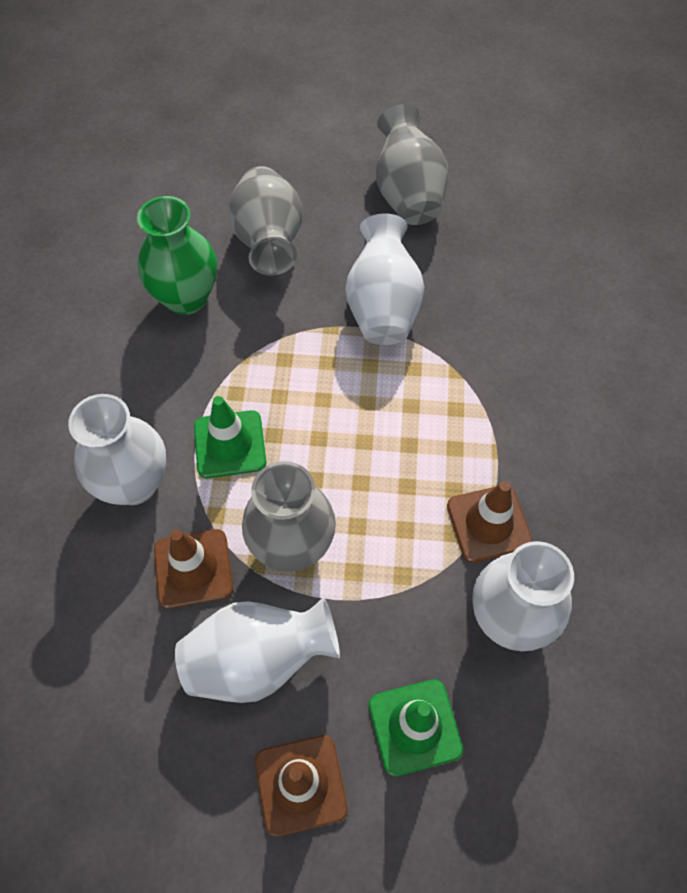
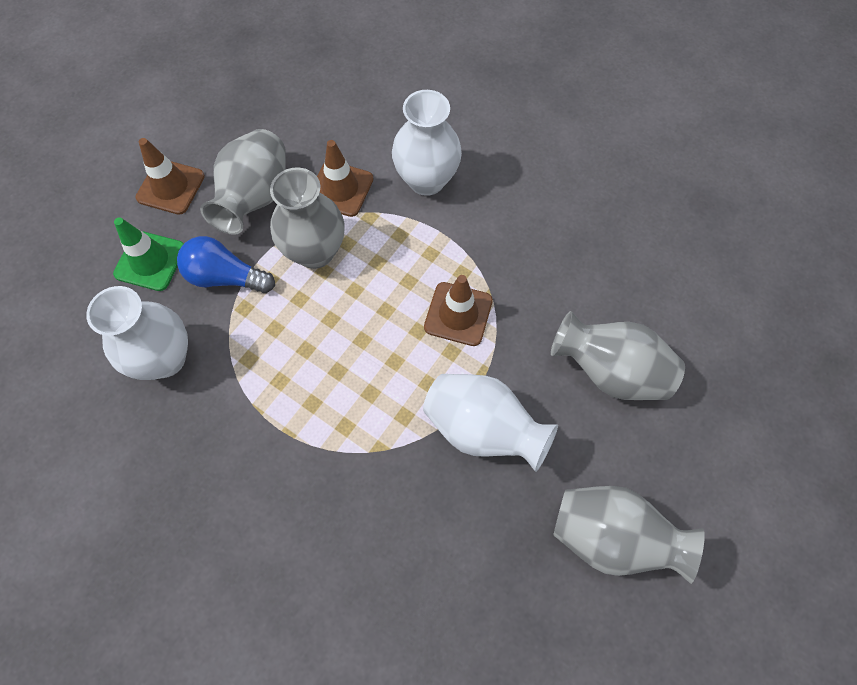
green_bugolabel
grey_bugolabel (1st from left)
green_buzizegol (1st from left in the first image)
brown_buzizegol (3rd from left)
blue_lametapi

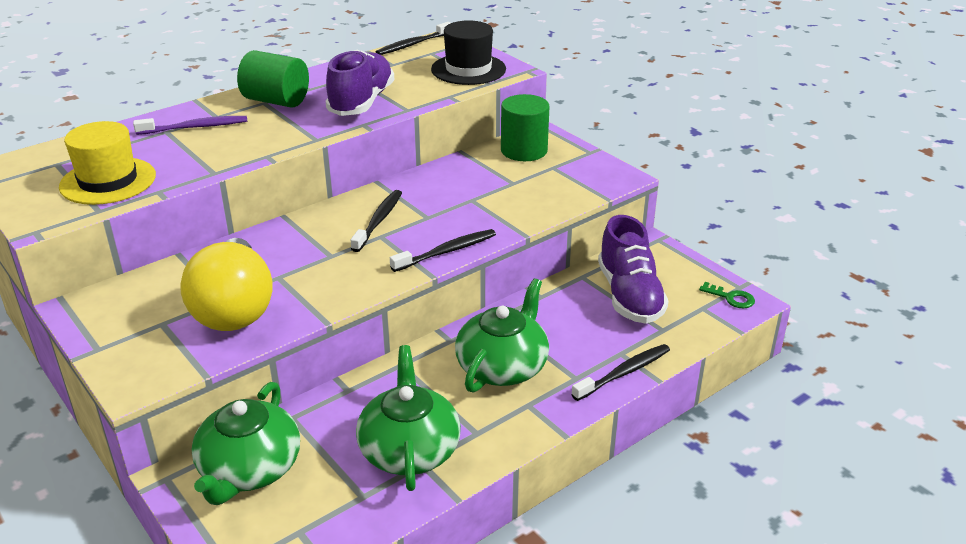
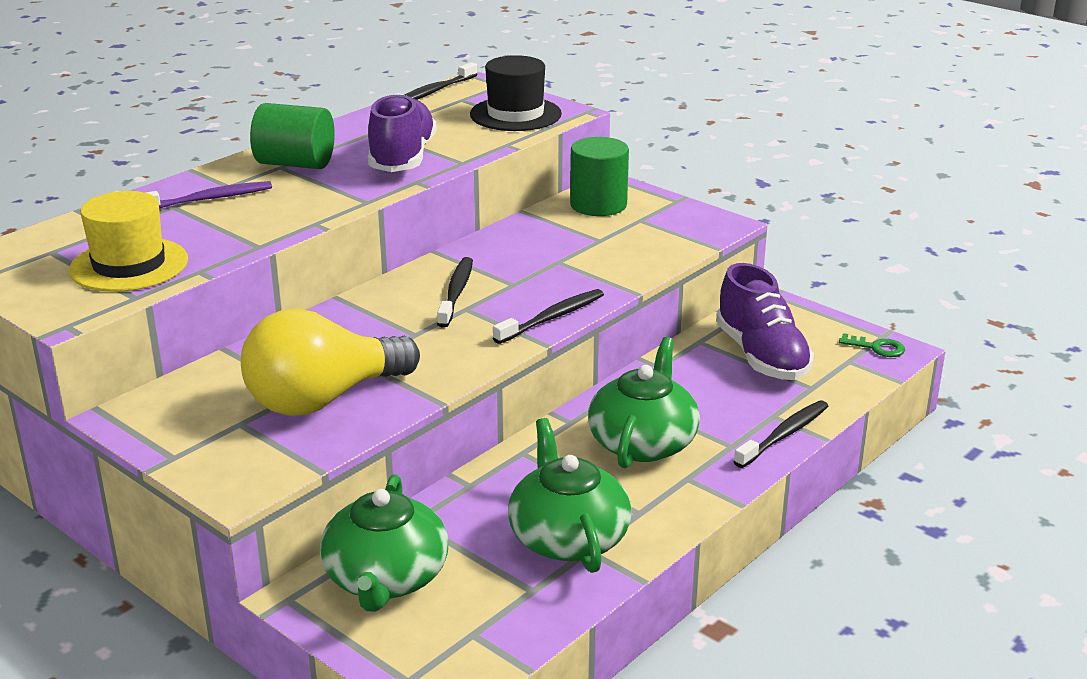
yellow_lametapi

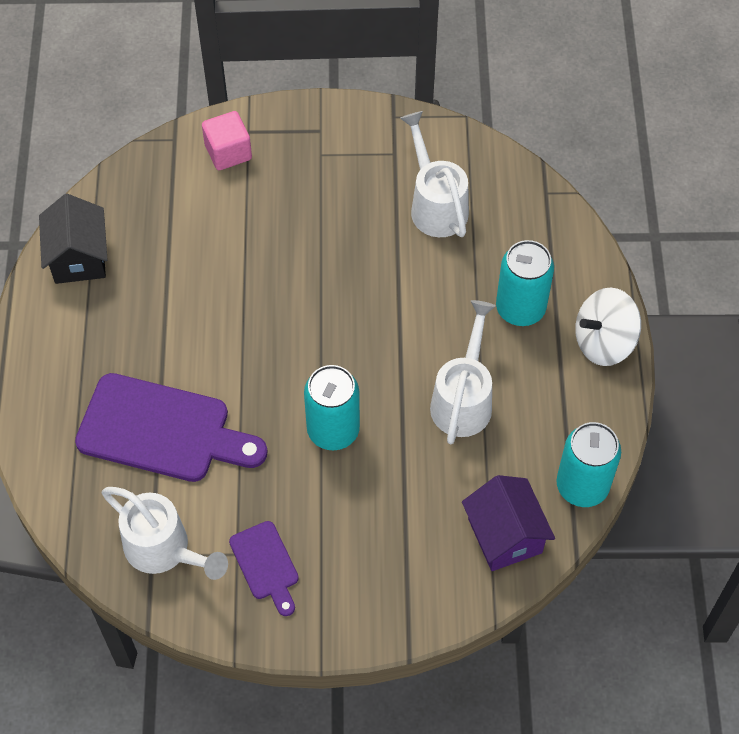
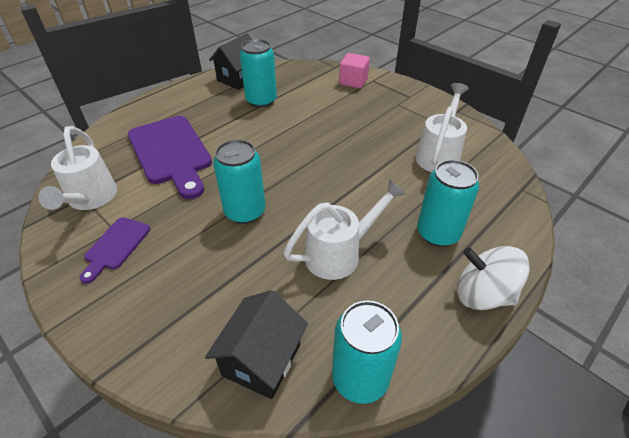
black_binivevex (2nd from left)
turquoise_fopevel (2nd from left)

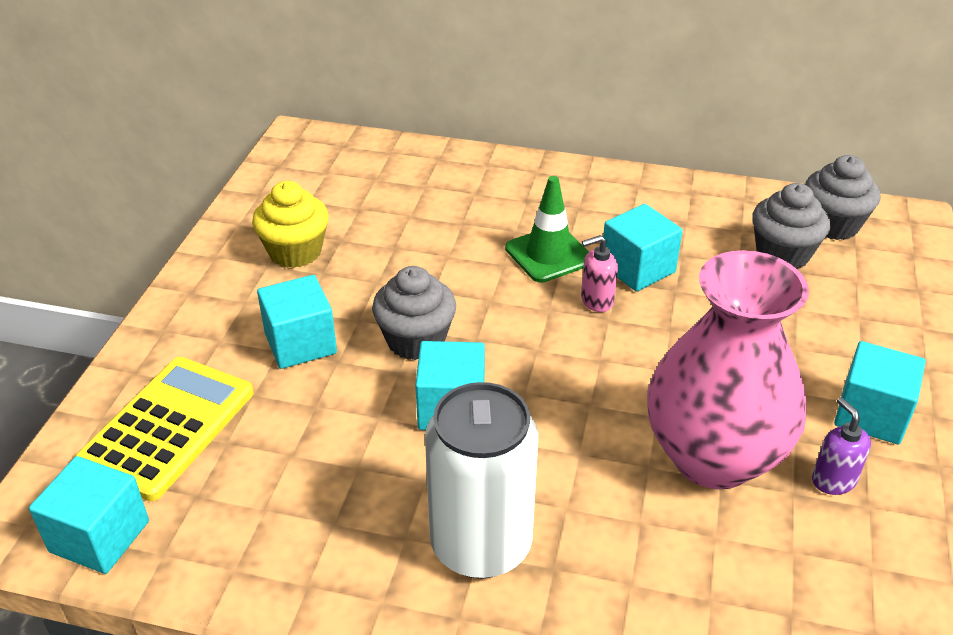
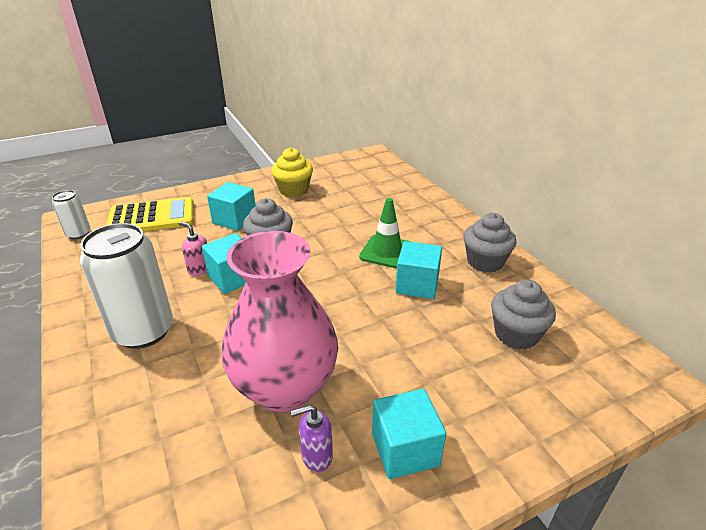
white_fopevel (1st from left)
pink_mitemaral
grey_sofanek (2nd from left)
purple_mitemaral

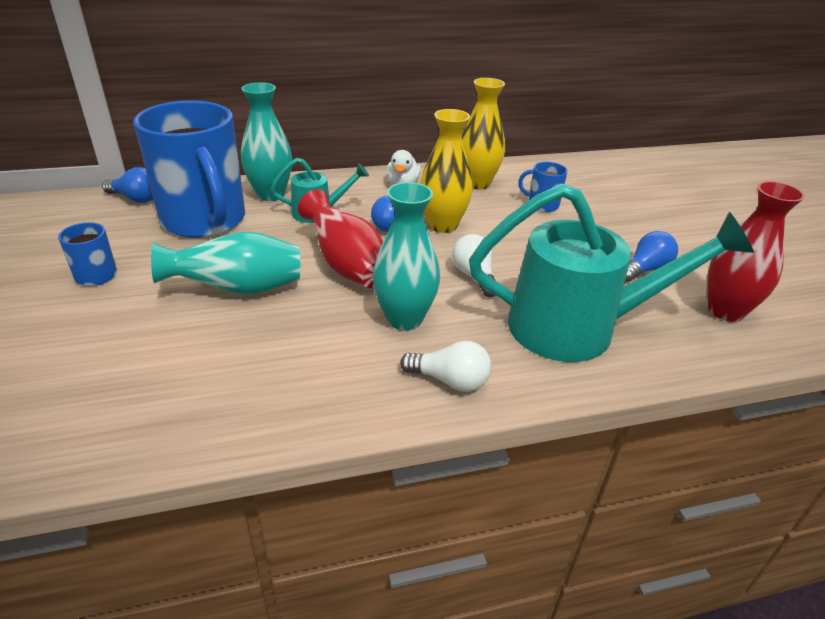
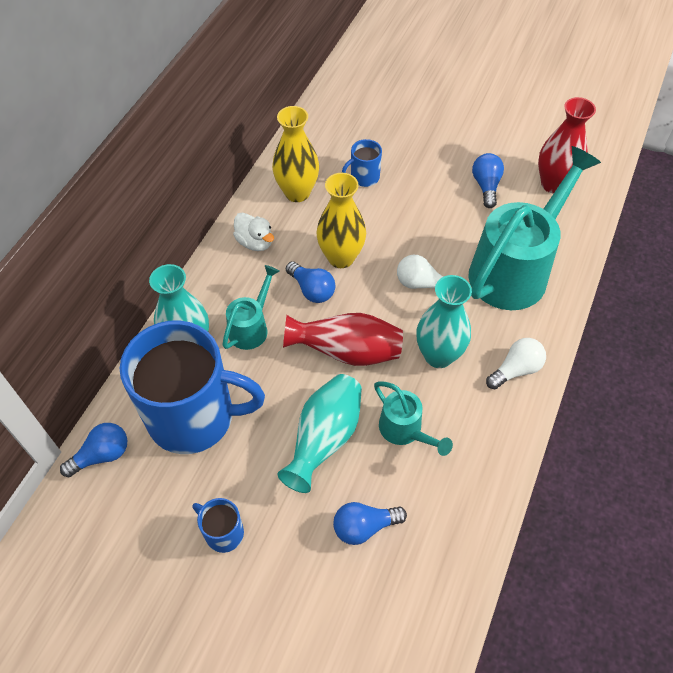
blue_lametapi (3rd from left)
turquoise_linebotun (2nd from left)

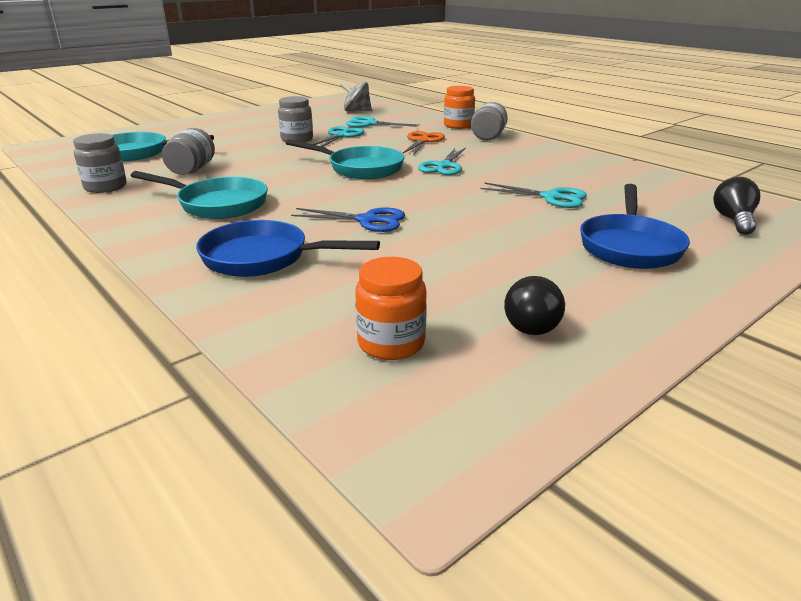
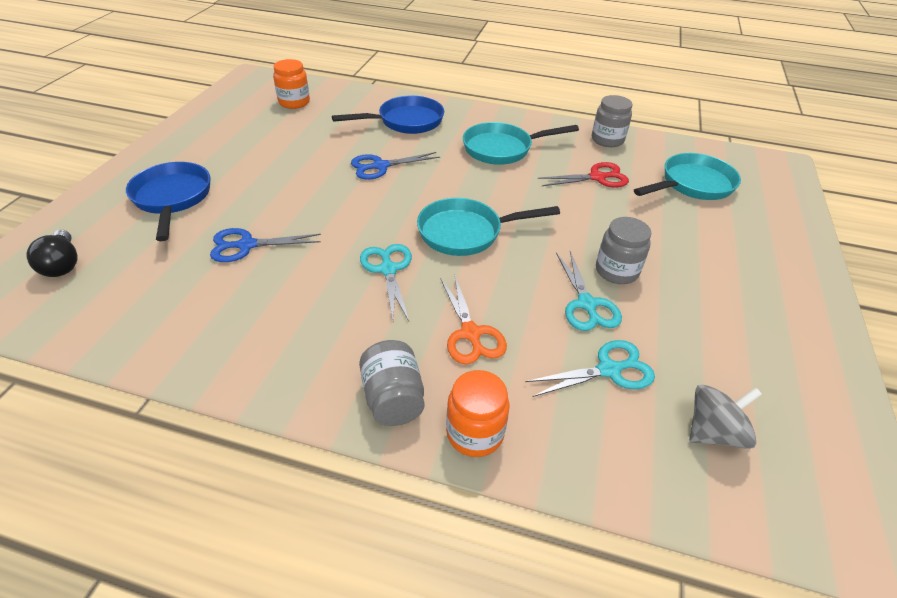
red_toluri
blue_toluri (1st from left)
black_lametapi (1st from left in the first image)

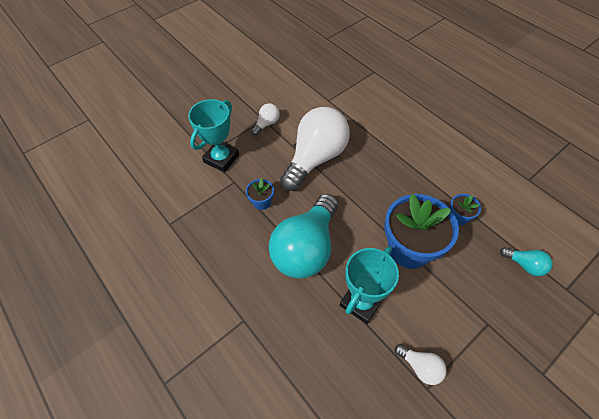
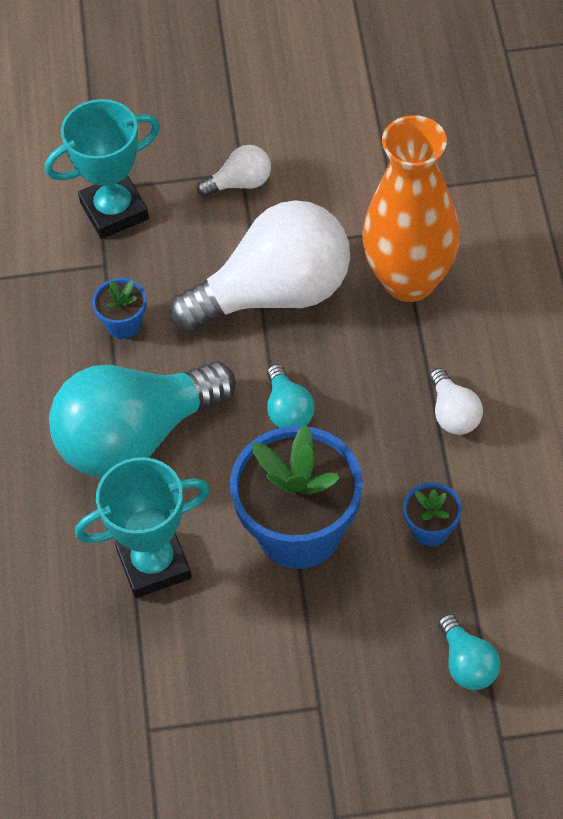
white_lametapi (3rd from left)
turquoise_lametapi (2nd from left)
orange_bugolabel

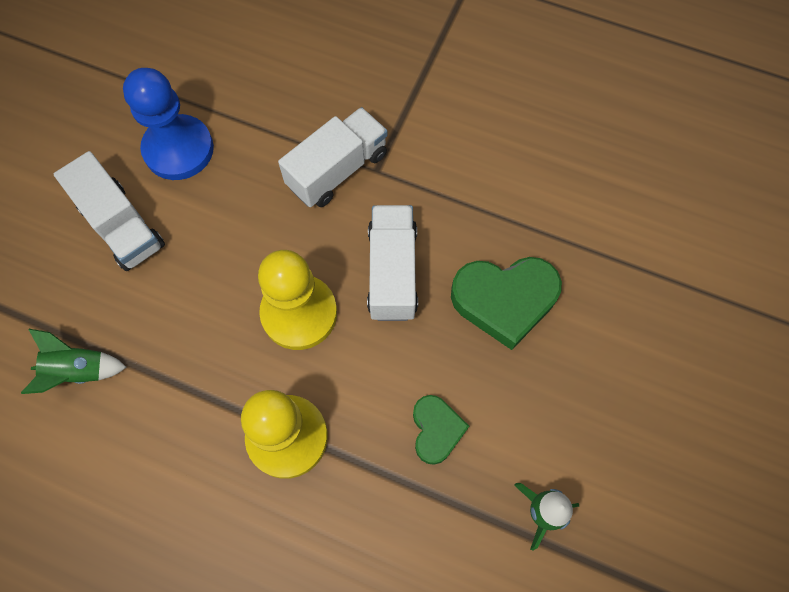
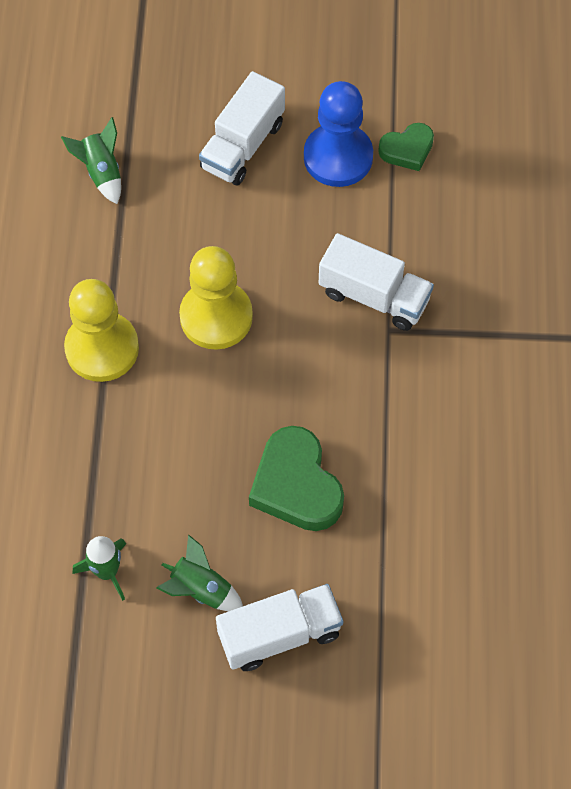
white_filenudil (2nd from left)
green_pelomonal (2nd from left)
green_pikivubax (3rd from left)

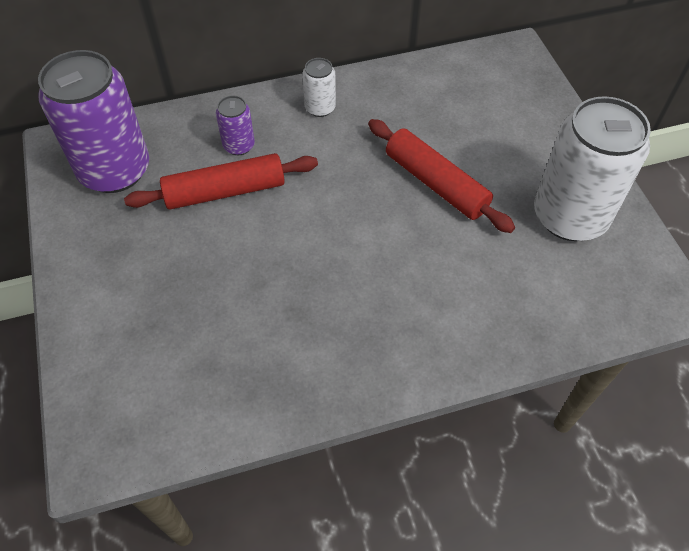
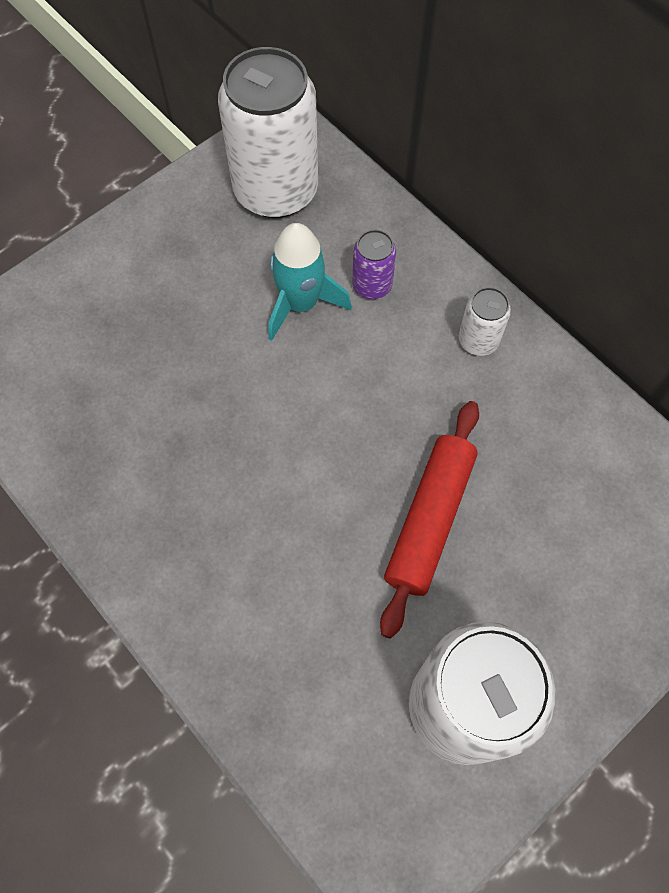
white_fopevel (1st from left)
turquoise_pikivubax

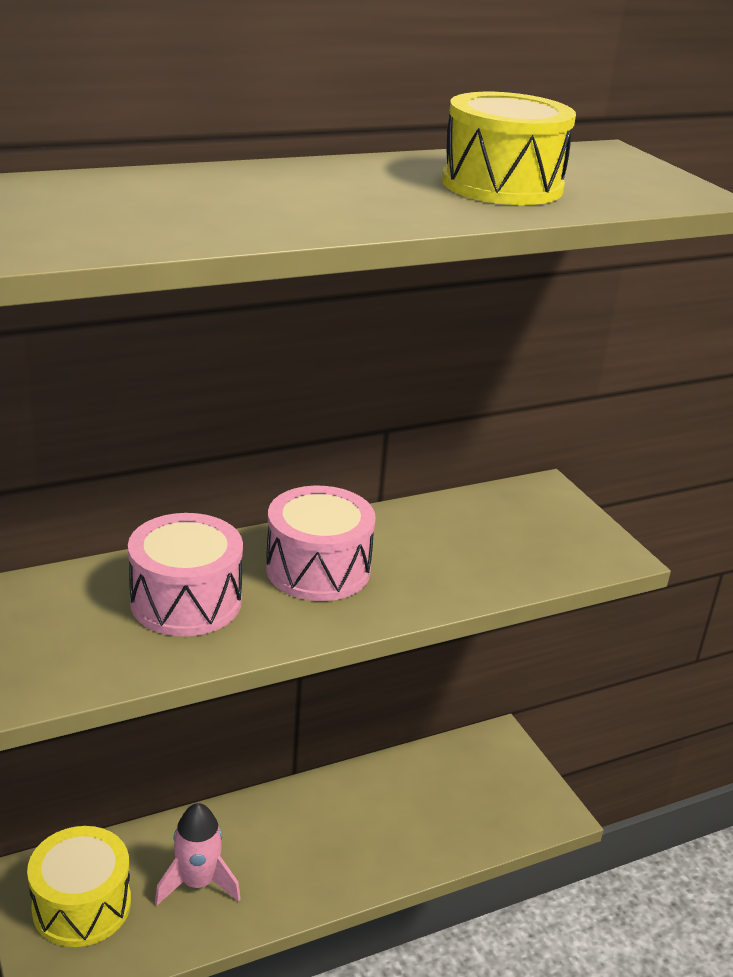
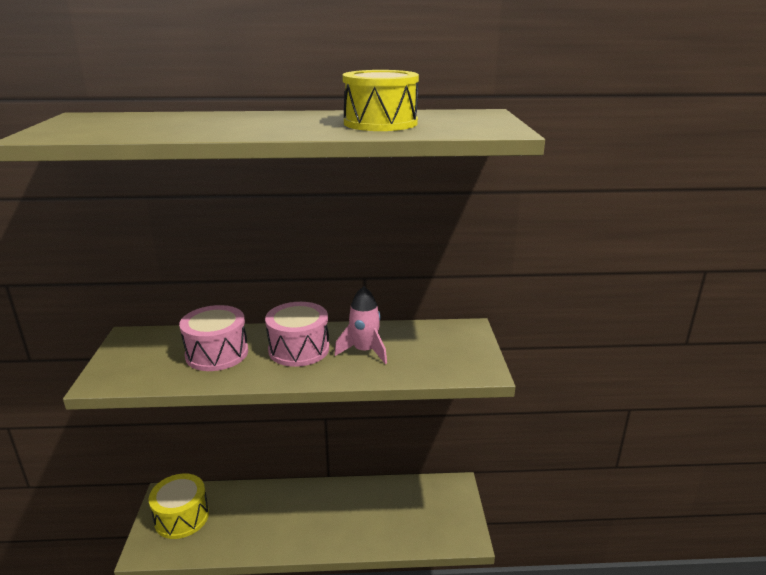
pink_pikivubax

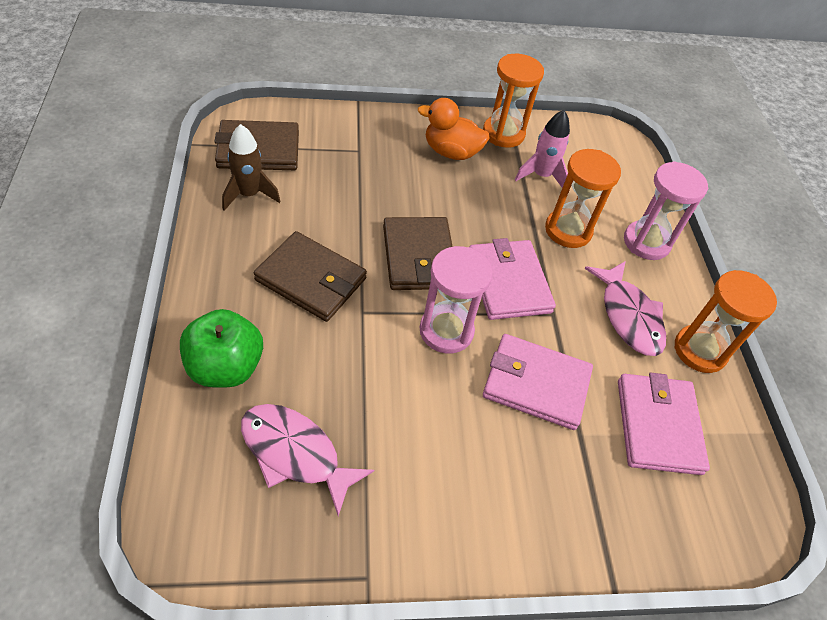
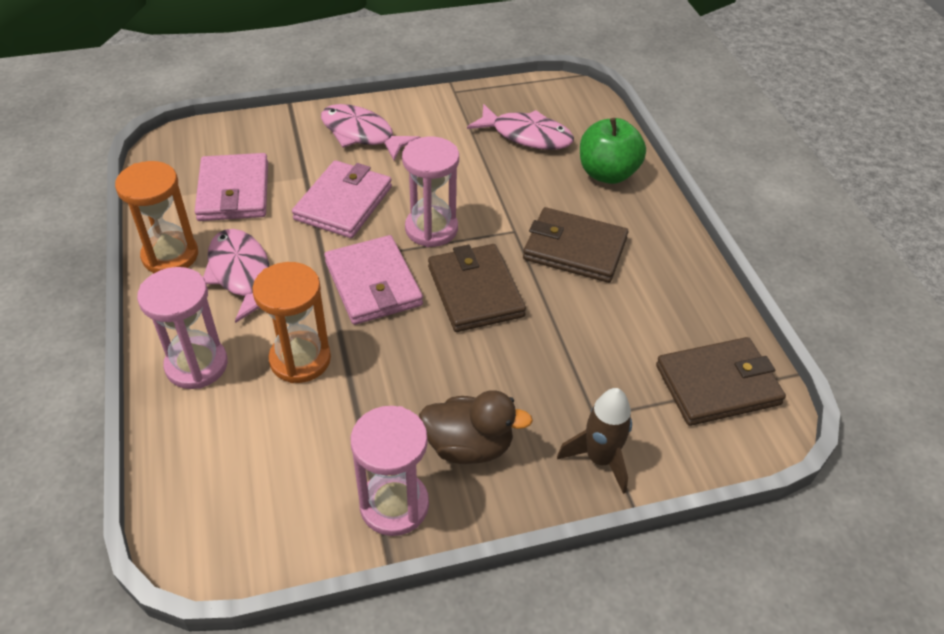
brown_pikivubax
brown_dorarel
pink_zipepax (2nd from left)
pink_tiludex (2nd from left)
pink_pikivubax
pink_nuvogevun (2nd from left)

